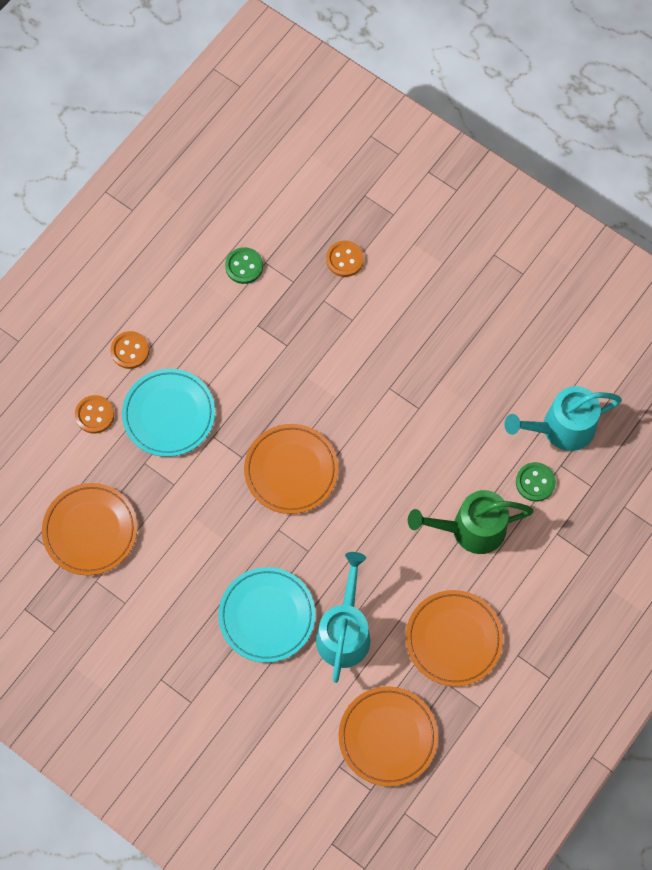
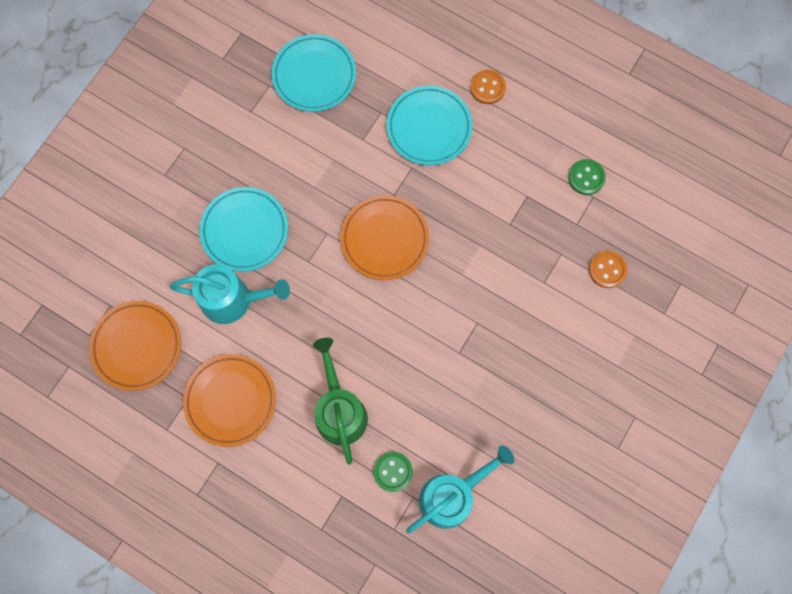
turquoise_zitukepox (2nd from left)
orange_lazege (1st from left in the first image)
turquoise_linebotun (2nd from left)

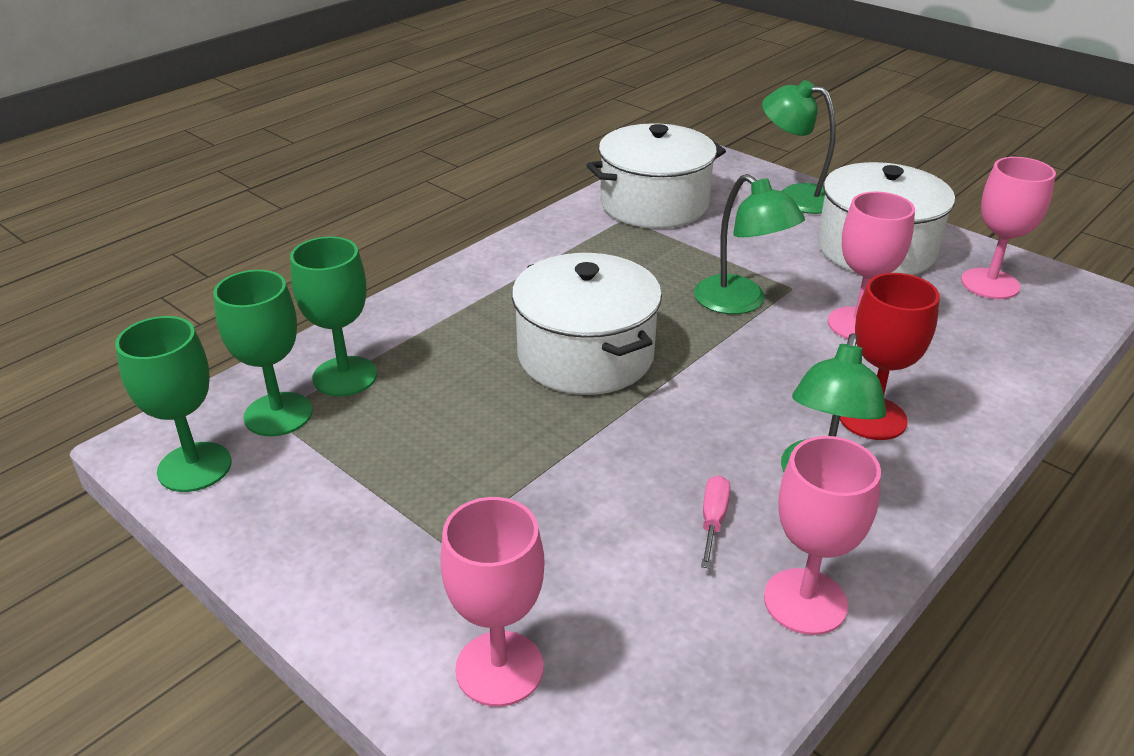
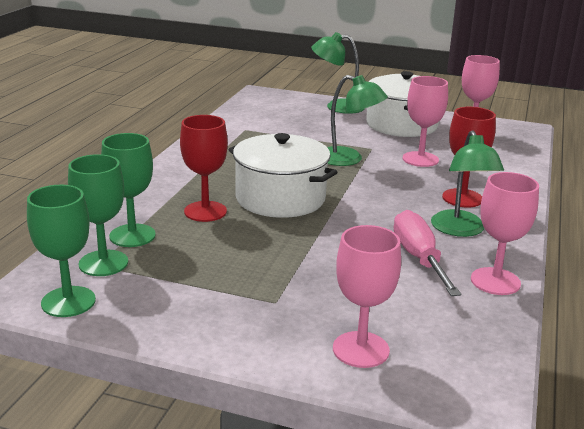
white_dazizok (2nd from left in the first image)
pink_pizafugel
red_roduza (1st from left)

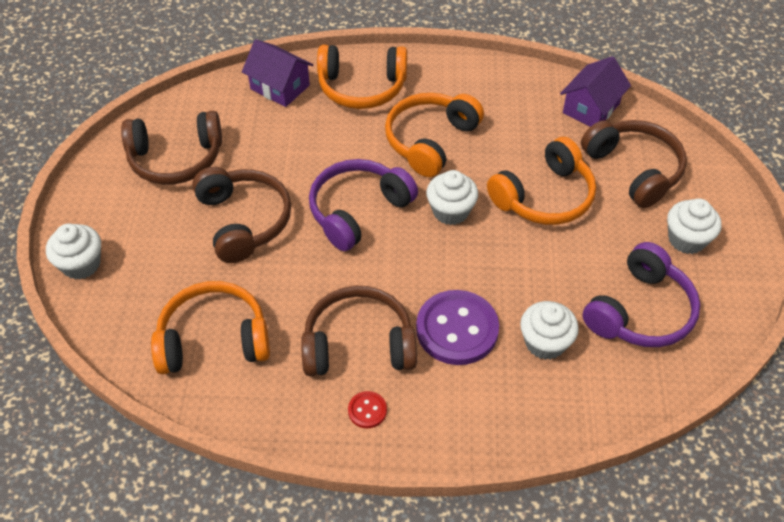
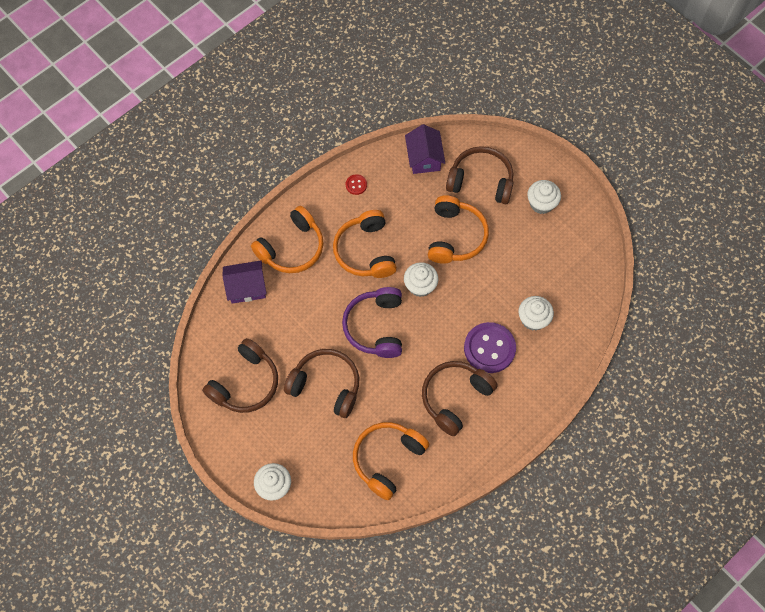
red_lazege
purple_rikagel (2nd from left in the first image)

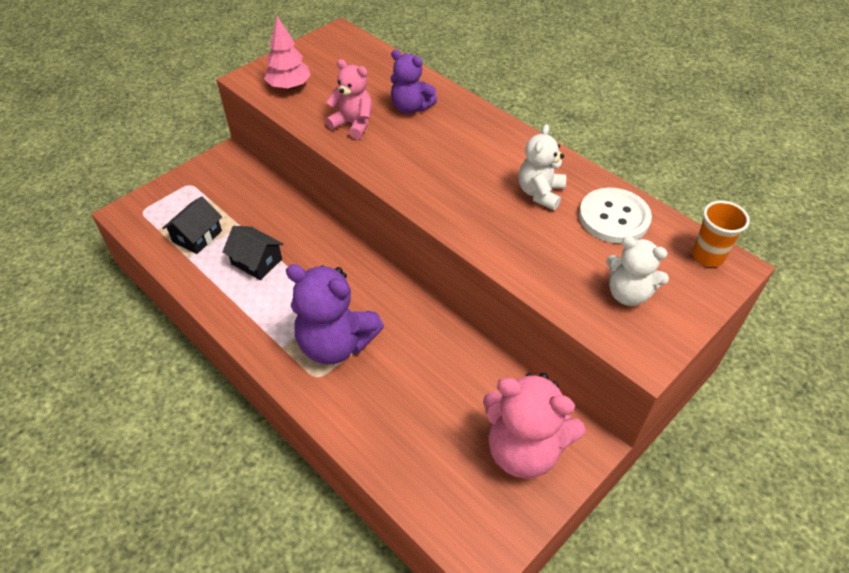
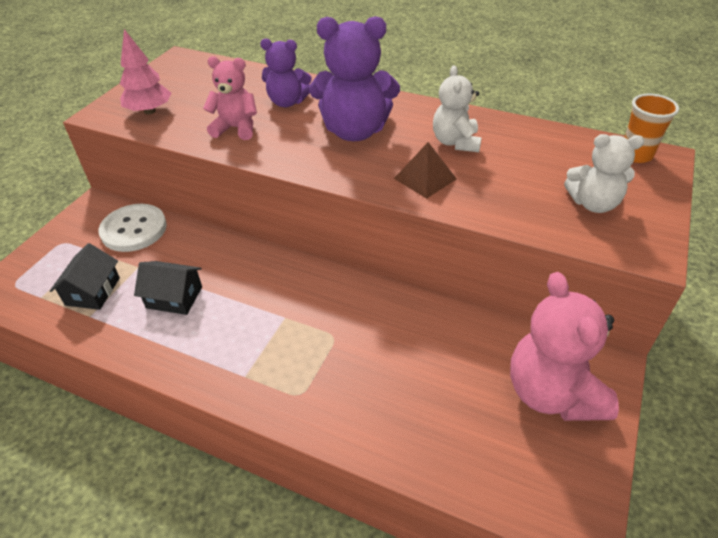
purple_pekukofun (2nd from left)
pink_pekukofun (2nd from left)
white_lazege
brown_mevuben

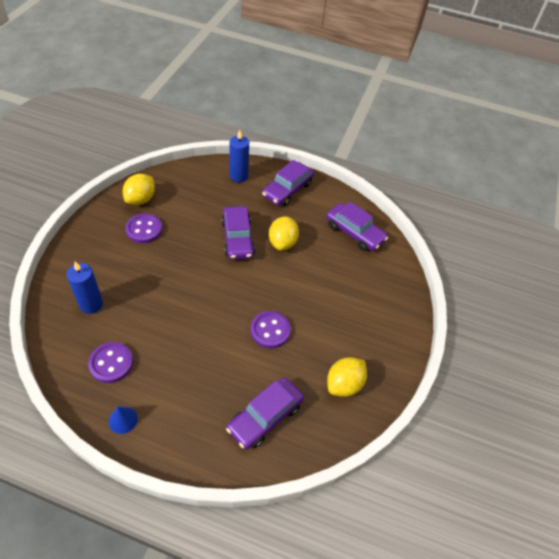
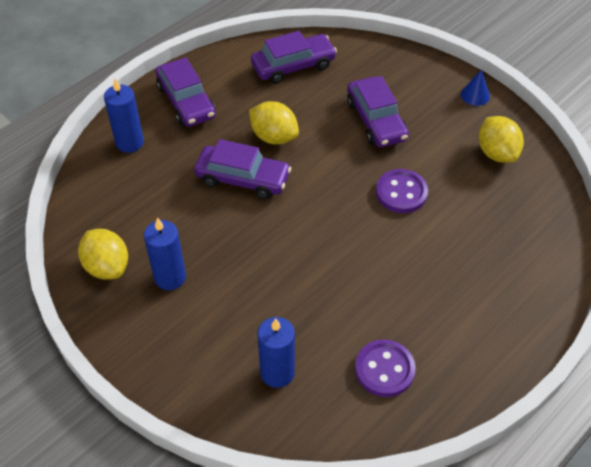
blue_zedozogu
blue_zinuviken (2nd from left)
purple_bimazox (4th from left)

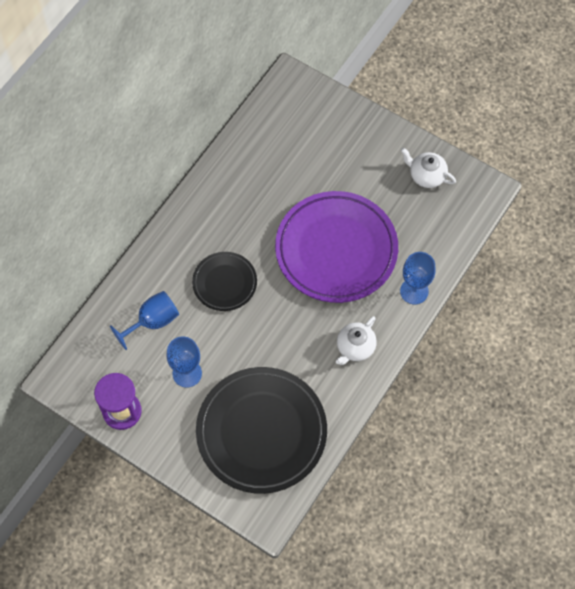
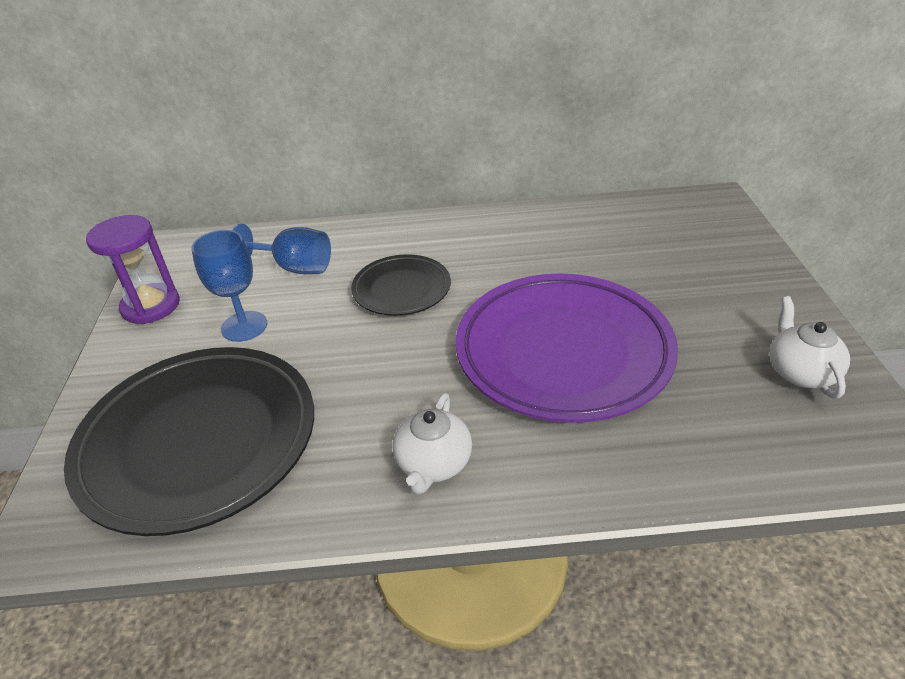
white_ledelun (1st from left)
blue_roduza (3rd from left in the first image)

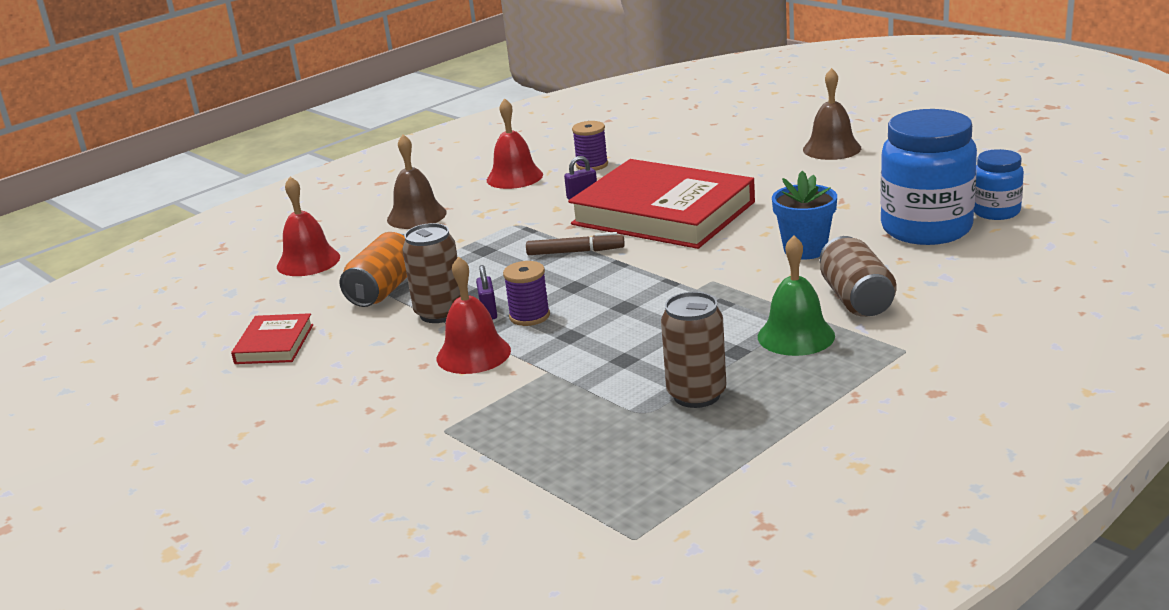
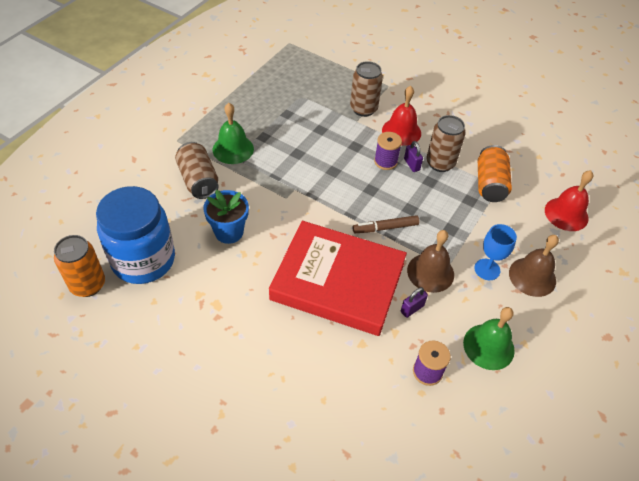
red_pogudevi (1st from left in the first image)
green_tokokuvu (2nd from left)
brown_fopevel (2nd from left)
brown_tokokuvu (1st from left)
orange_fopevel (1st from left)
blue_roduza

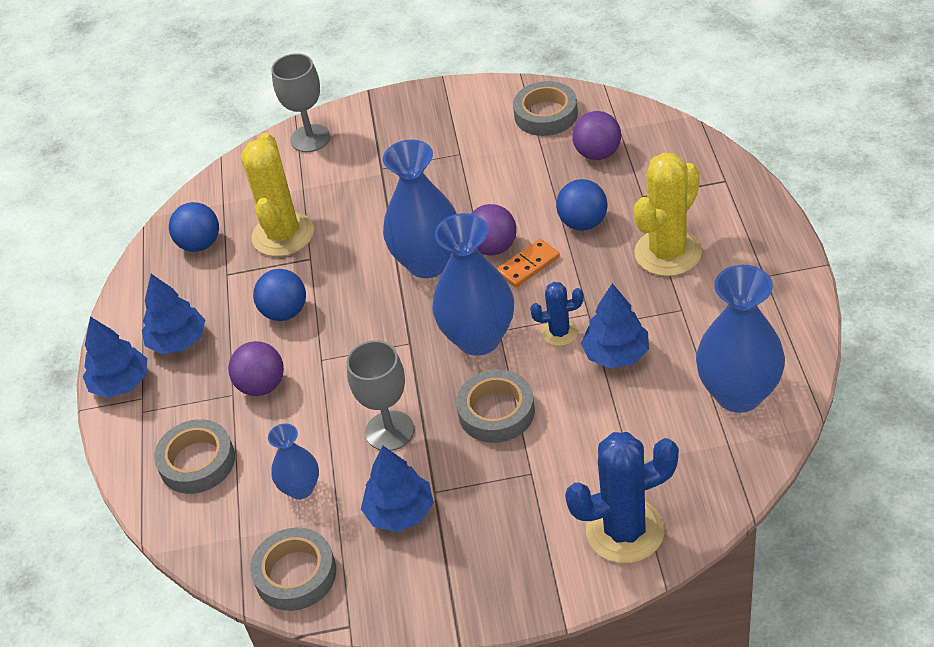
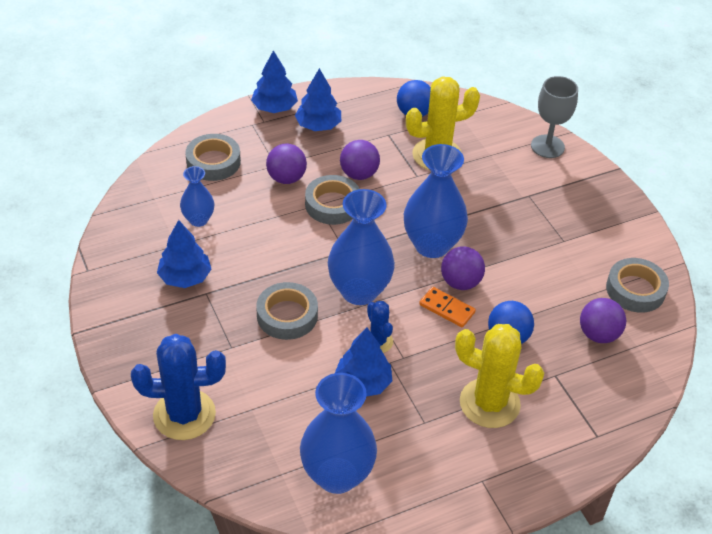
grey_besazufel (3rd from left)
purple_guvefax (2nd from left)
grey_roduza (2nd from left in the first image)
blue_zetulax (1st from left)

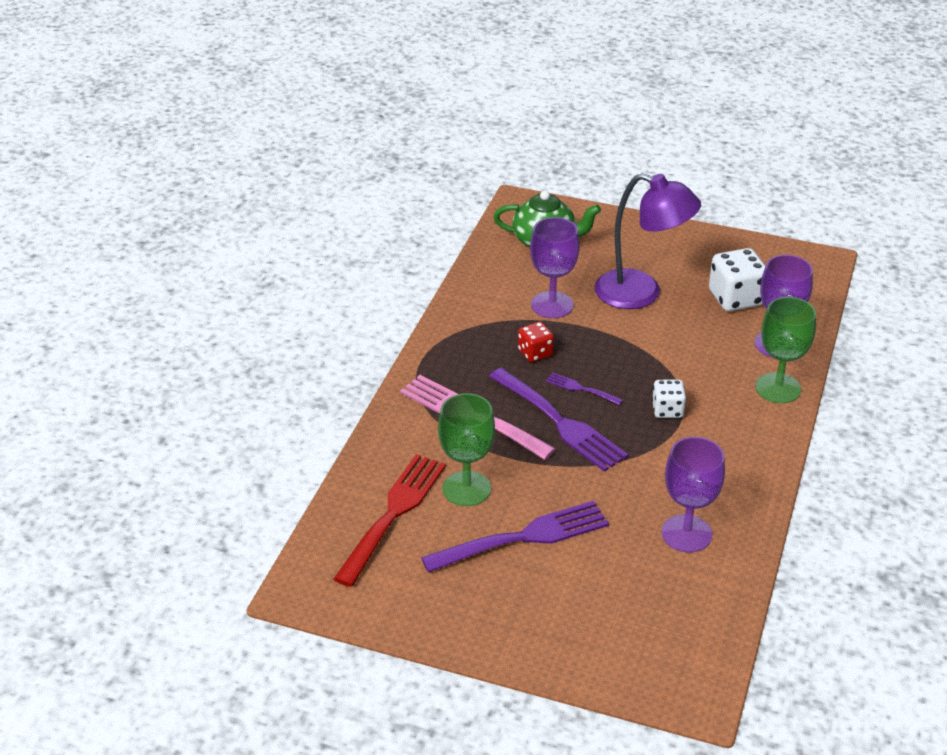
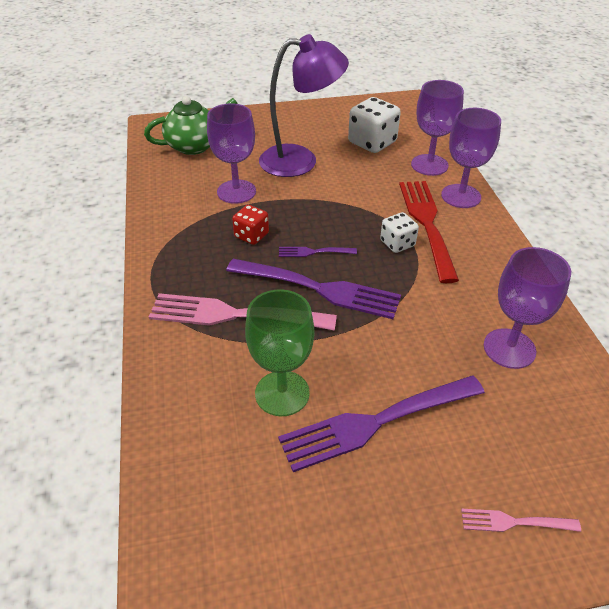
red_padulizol
purple_padulizol (3rd from left)
purple_roduza (3rd from left)
pink_padulizol (2nd from left)

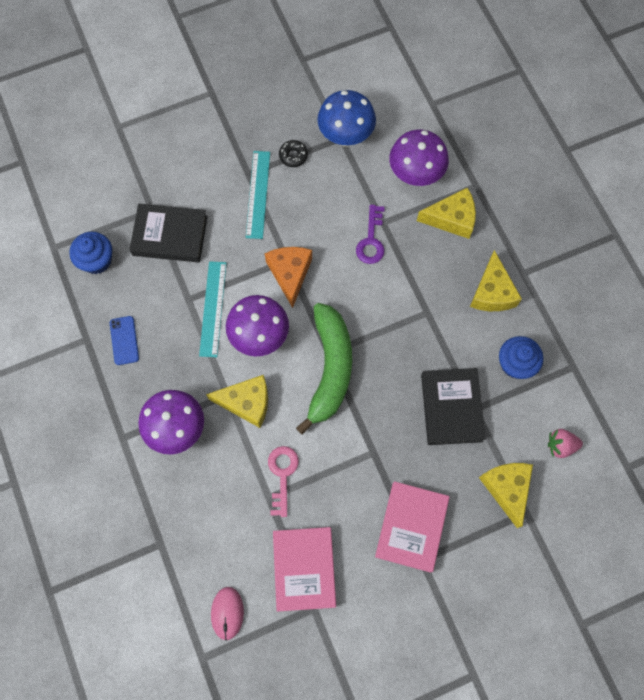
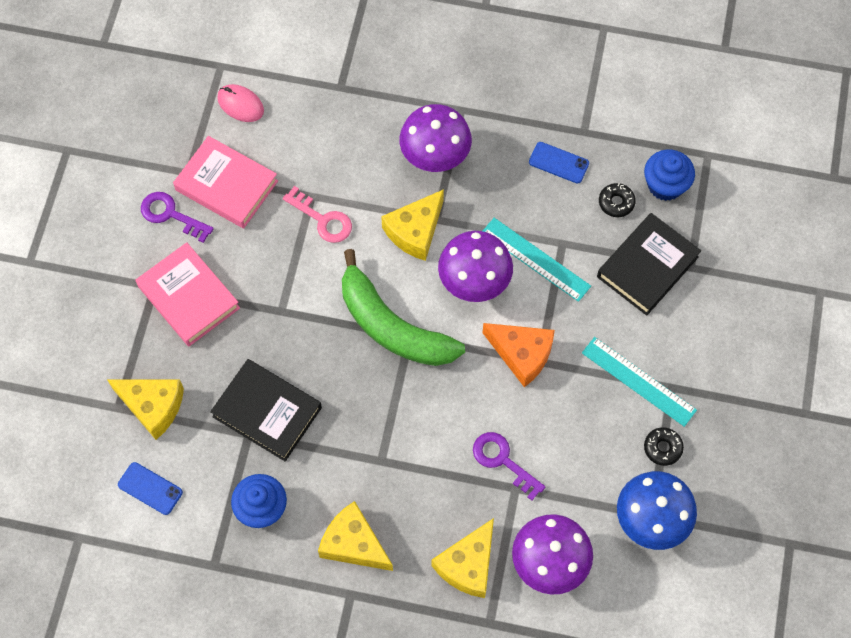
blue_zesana (1st from left)
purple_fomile (1st from left)
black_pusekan (1st from left)

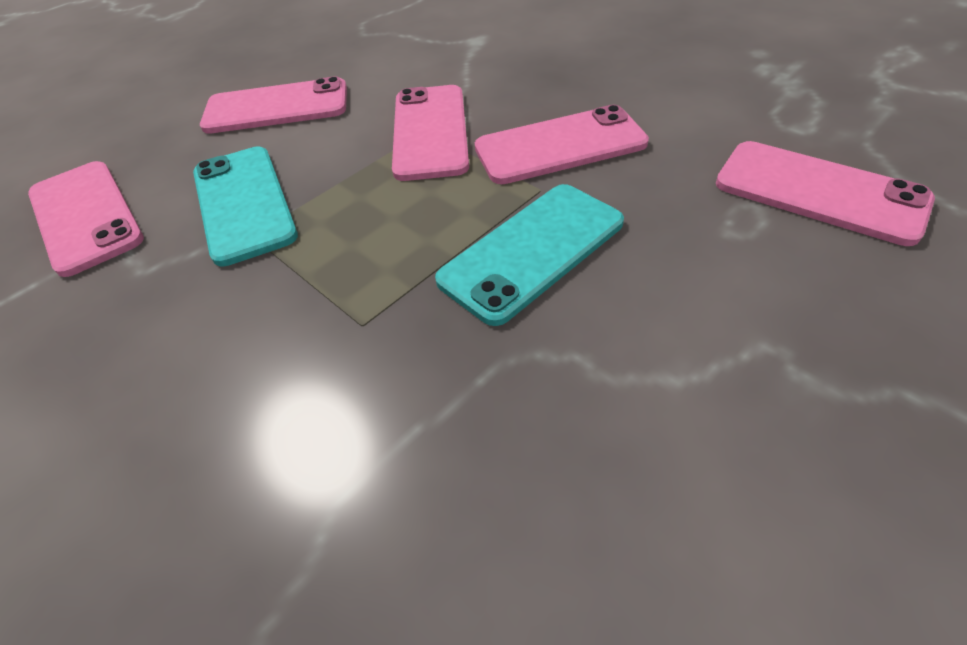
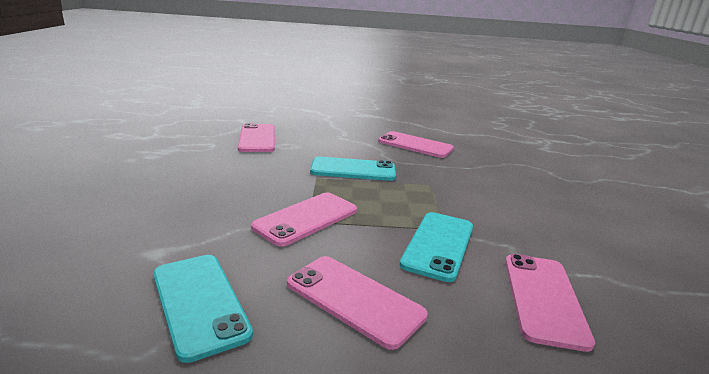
pink_zesana (4th from left)
turquoise_zesana (1st from left)

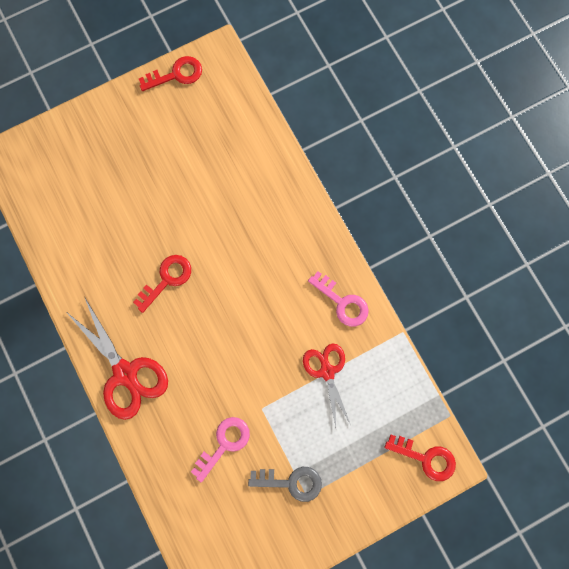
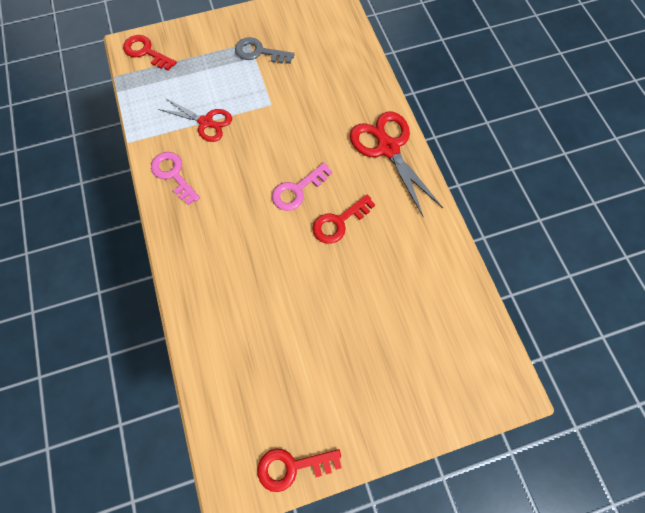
pink_fomile (2nd from left)
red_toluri (1st from left)

